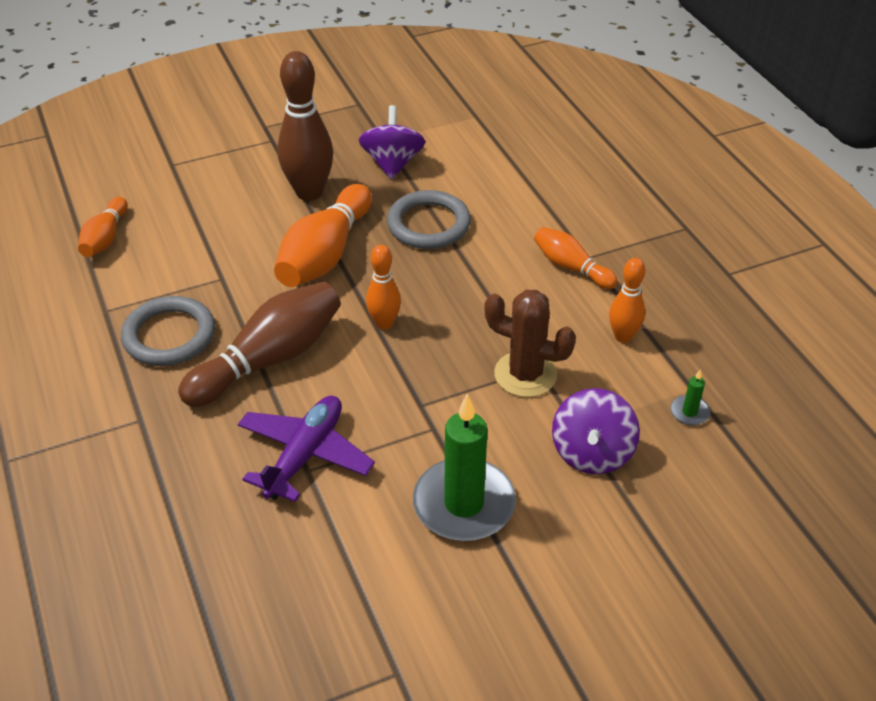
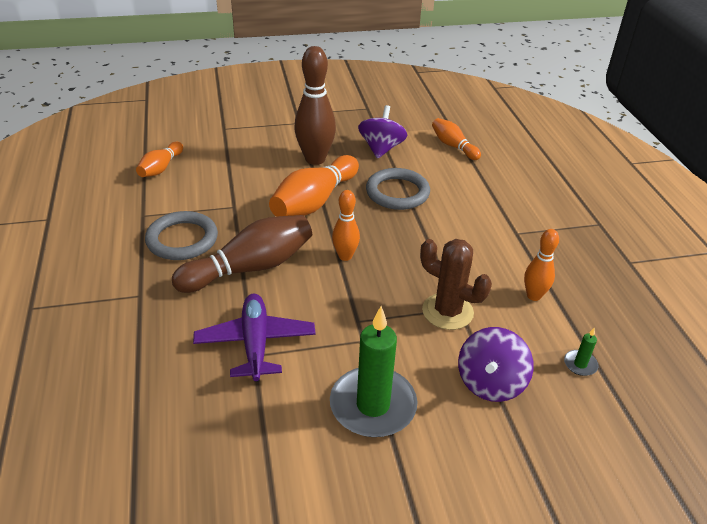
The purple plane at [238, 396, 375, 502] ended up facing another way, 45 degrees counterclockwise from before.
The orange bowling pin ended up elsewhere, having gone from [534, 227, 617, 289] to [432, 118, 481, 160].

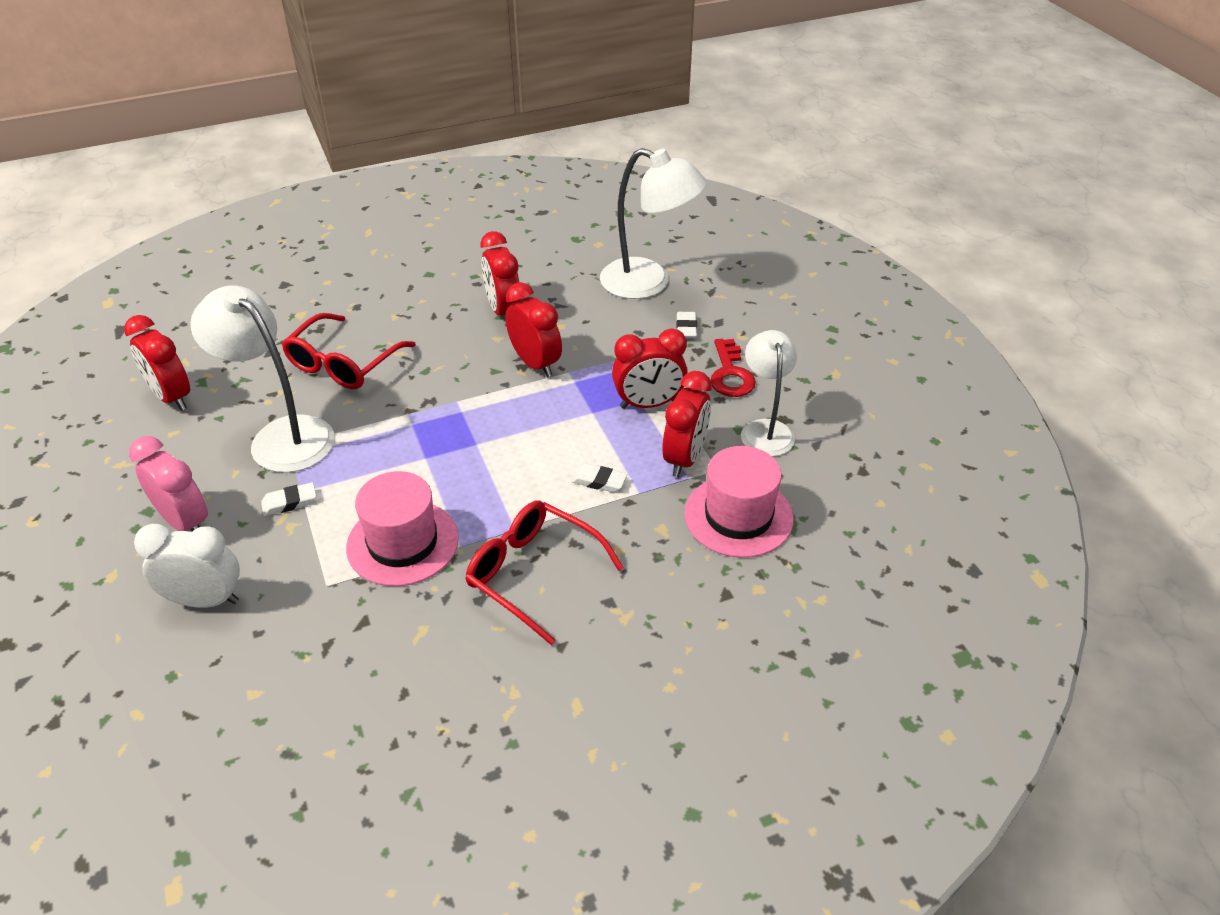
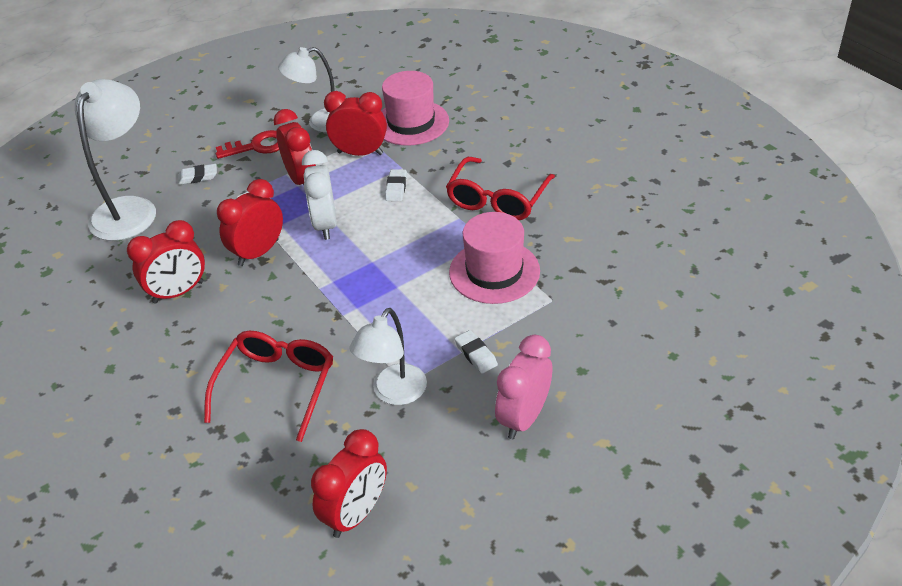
The red glasses at [282, 313, 416, 389] ended up facing another way, 90 degrees counterclockwise from before.
The white clock ended up elsewhere, having gone from [134, 524, 240, 608] to [302, 150, 337, 240].
The size of the white lamp at [190, 286, 335, 473] changed by a factor of 0.66.

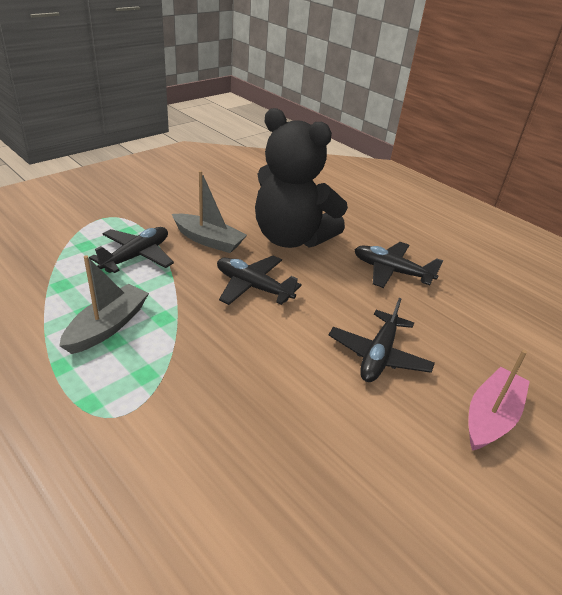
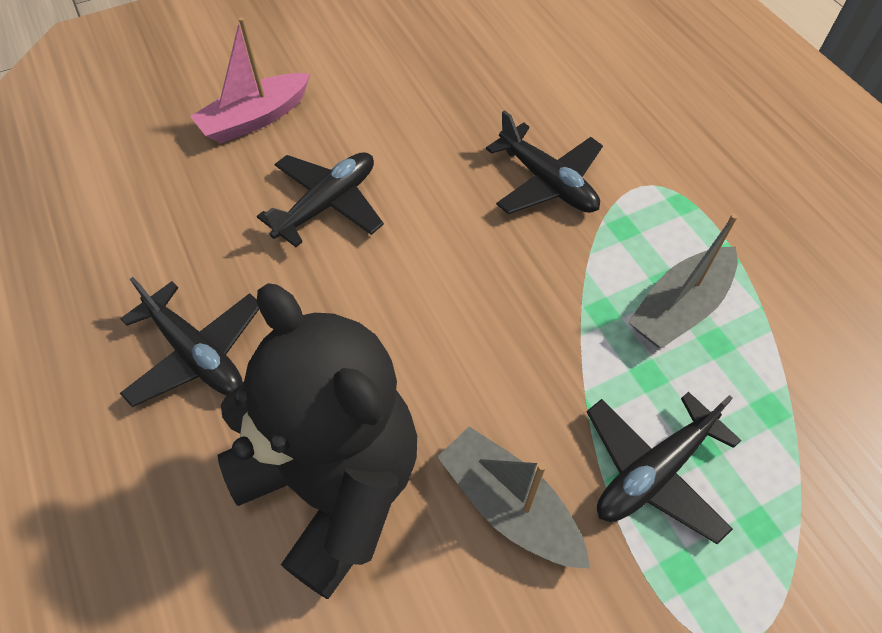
The black plane ended up elsewhere, having gone from [217, 256, 302, 305] to [486, 110, 603, 214].

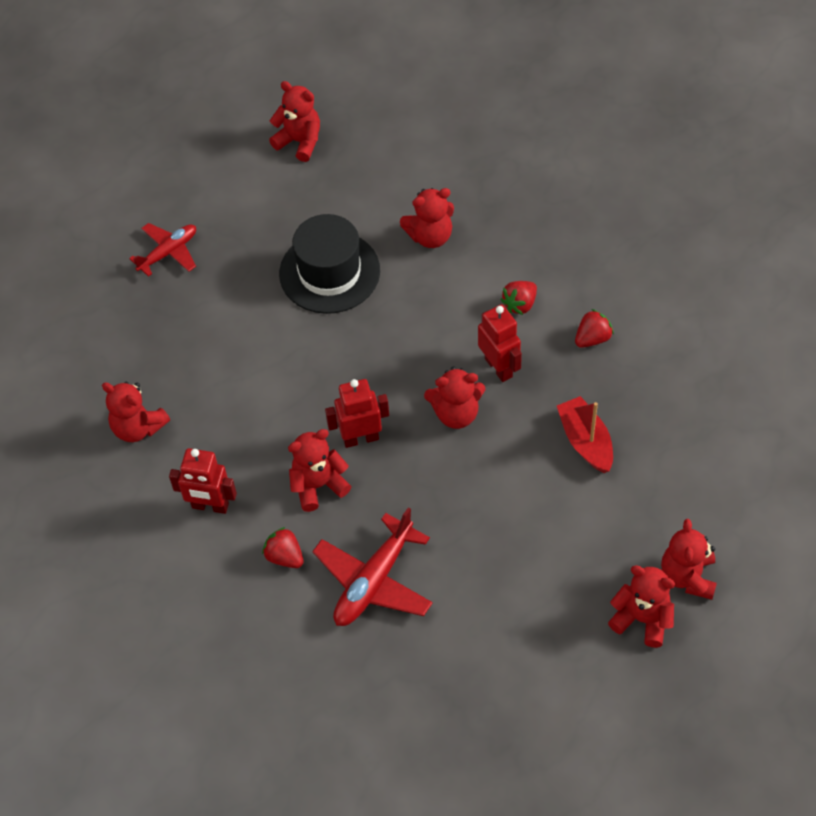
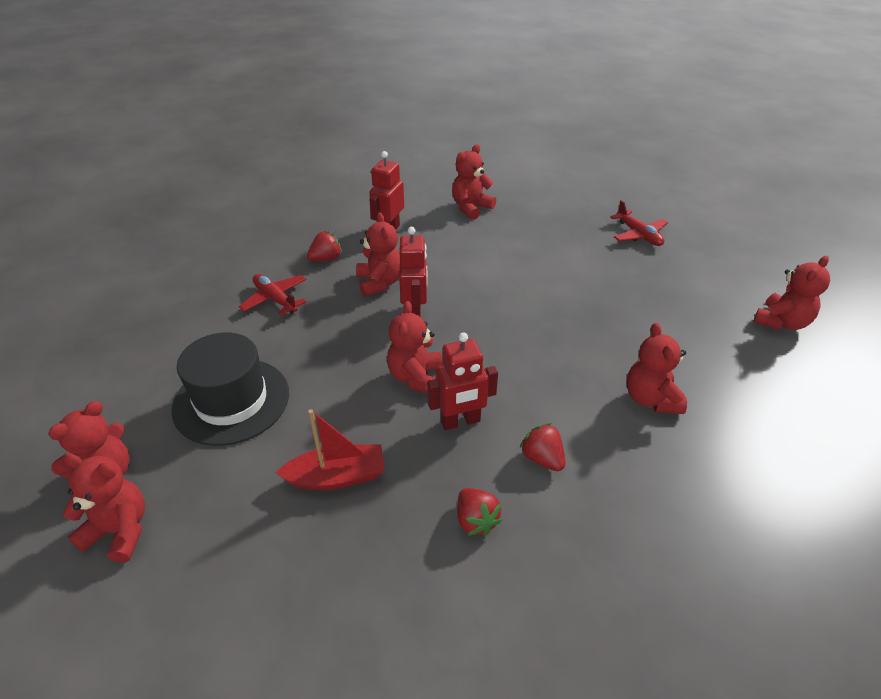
The black hat ended up elsewhere, having gone from [279, 214, 380, 314] to [171, 332, 289, 446].
The size of the red plane at [312, 507, 433, 626] changed by a factor of 0.65.

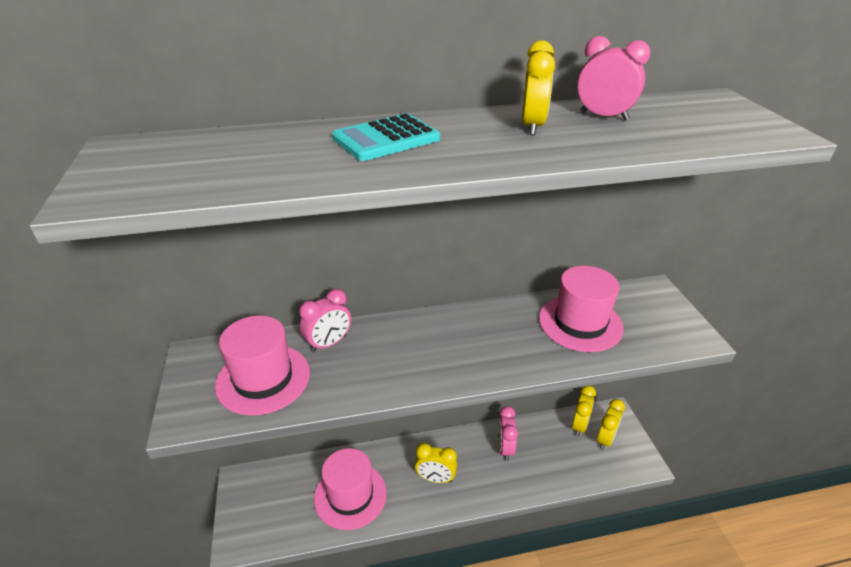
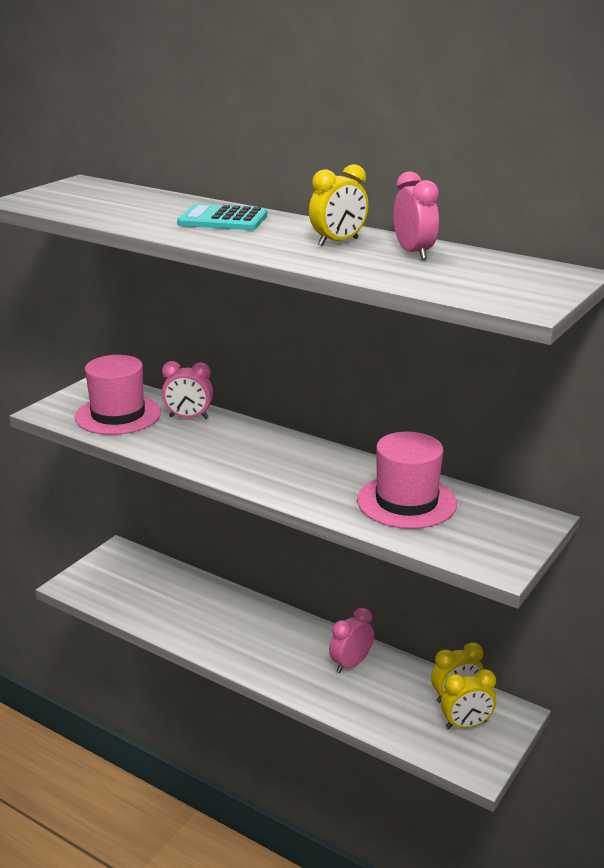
The second view lost the pink hat at [314, 448, 387, 530].
The second view lost the yellow clock at [415, 443, 457, 483].

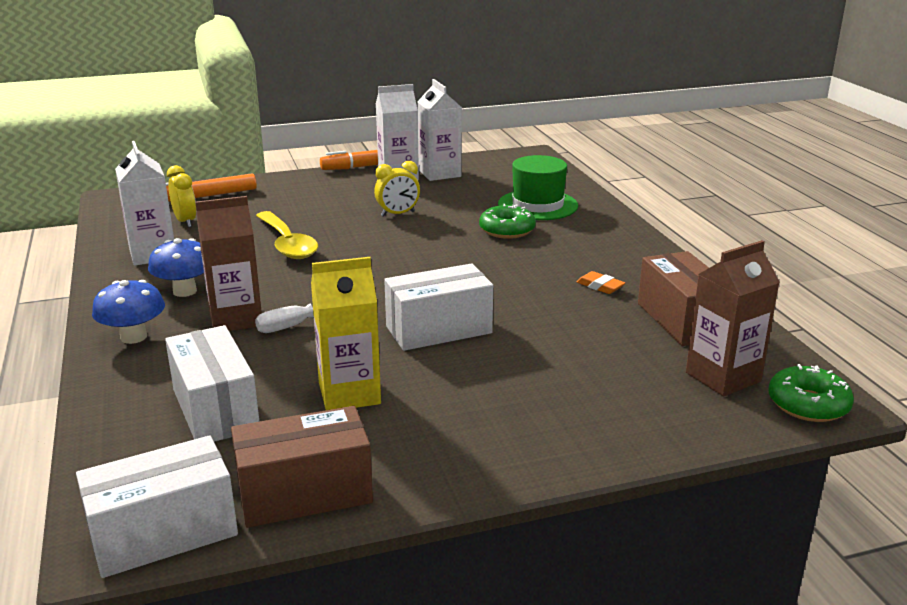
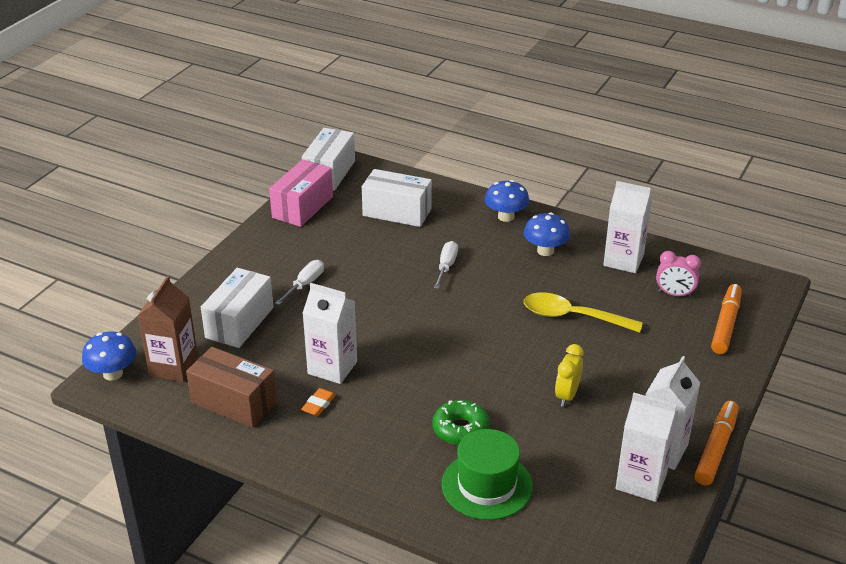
Where the green donut stood at [768, 364, 854, 422], the blue mushroom came to stand at [82, 332, 136, 381].
The white box ended up elsewhere, having gone from [384, 263, 493, 351] to [201, 268, 274, 348].
What was the brown box at [231, 406, 373, 528] turned into the pink box at [269, 159, 333, 227].
The second view gained the white screwdriver at [275, 260, 324, 305].
The orange eraser at [577, 271, 625, 294] ended up facing another way, 60 degrees counterclockwise from before.
The second view gained the white carton at [303, 283, 357, 384].
What was the yellow clock at [167, 165, 196, 227] turned into the pink clock at [656, 251, 701, 297].
The second view lost the brown carton at [195, 196, 262, 331].
The second view lost the yellow carton at [311, 257, 381, 410].

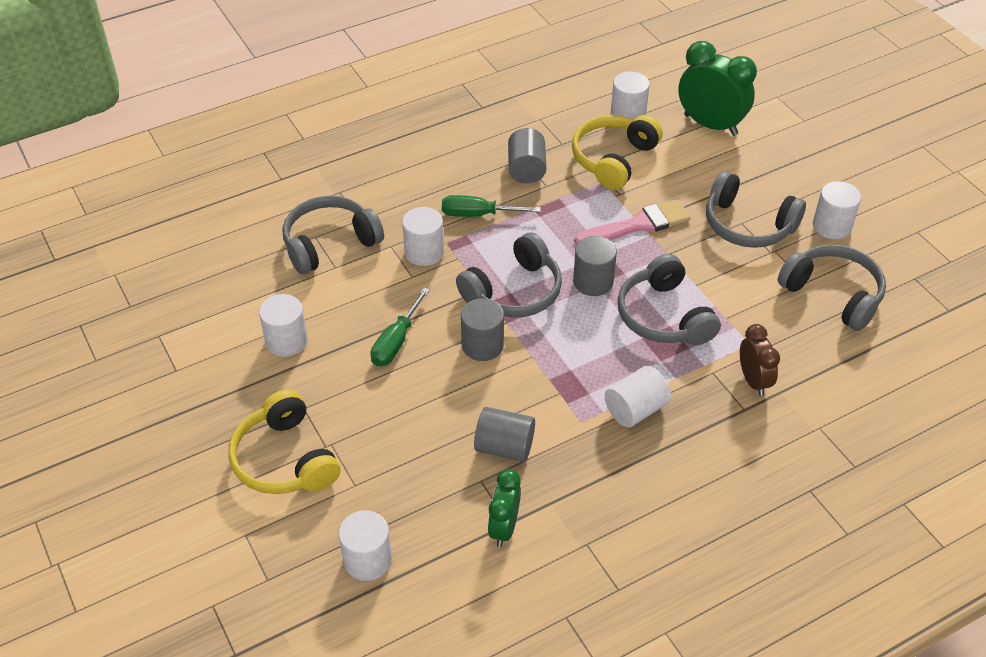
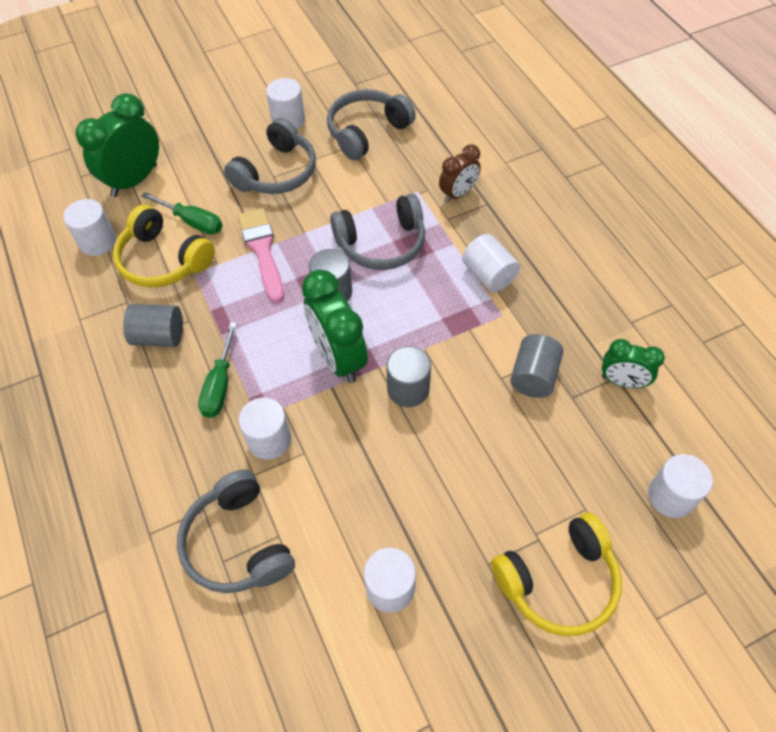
The green screwdriver ended up elsewhere, having gone from [370, 287, 430, 366] to [141, 192, 223, 234].
Where the grey headphones stood at [456, 232, 562, 318], the green clock came to stand at [302, 270, 368, 383].
The brown clock at [740, 324, 780, 396] ended up facing another way, 150 degrees clockwise from before.

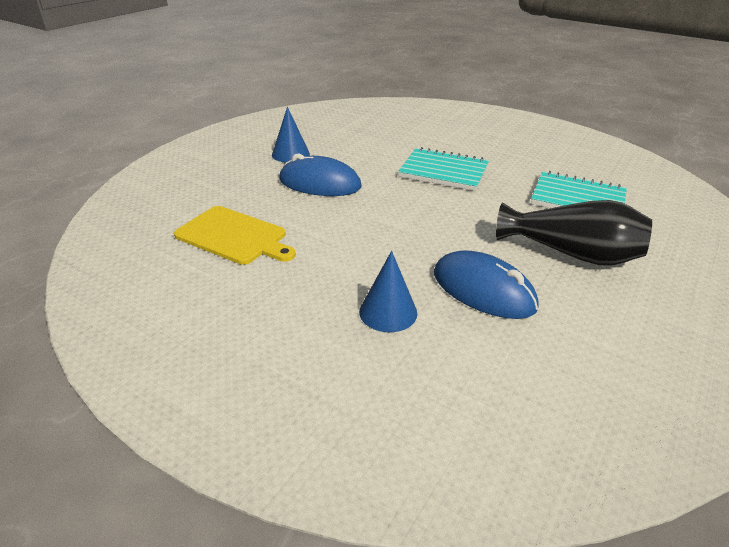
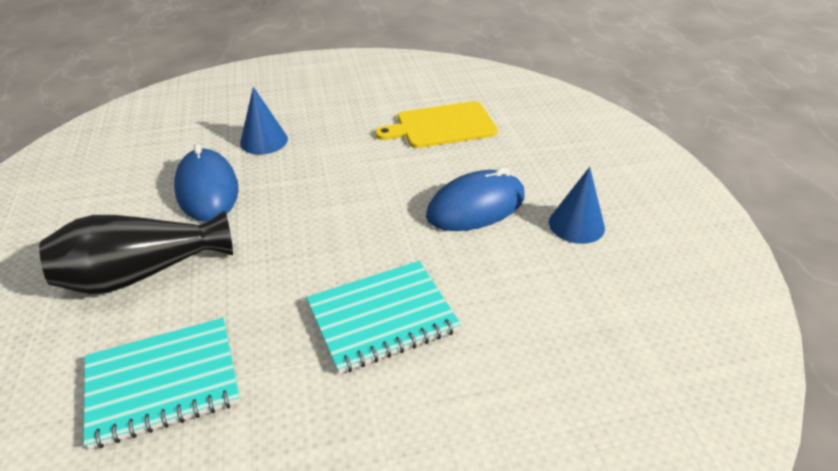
The blue mouse at [434, 250, 538, 319] ended up facing another way, 75 degrees clockwise from before.

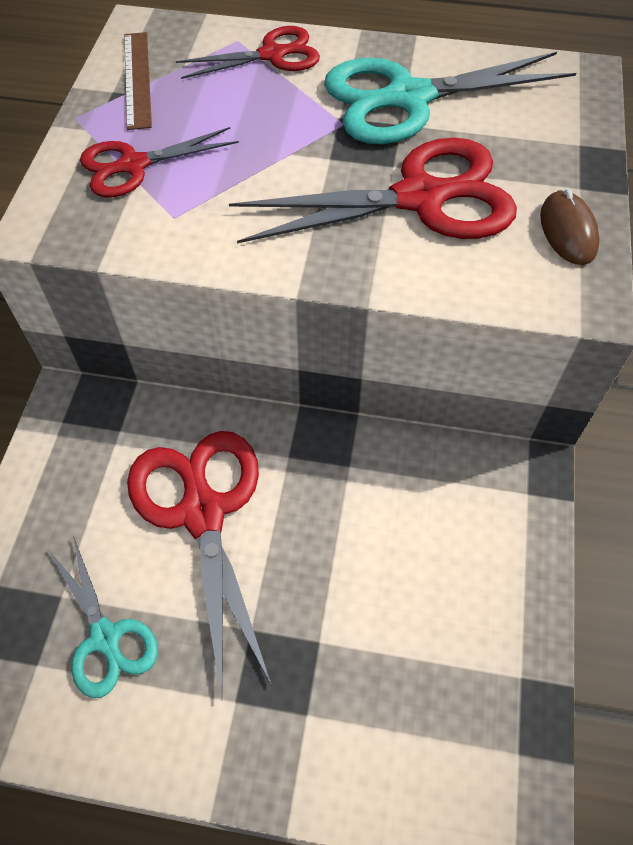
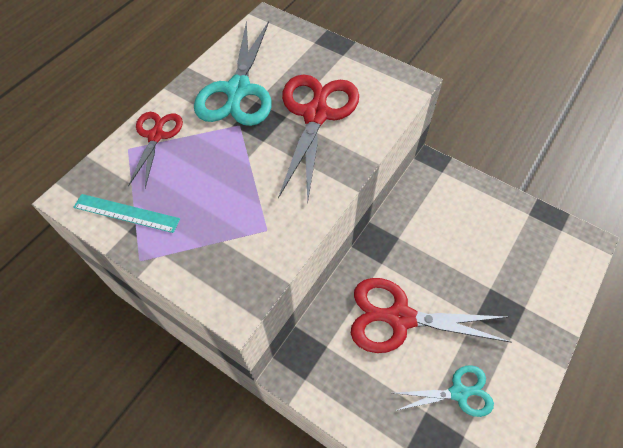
What was the brown ruler at [124, 32, 152, 130] turned into the turquoise ruler at [73, 194, 180, 233].
The second view lost the red scissors at [80, 127, 239, 197].
The second view lost the brown mouse at [540, 189, 600, 265].

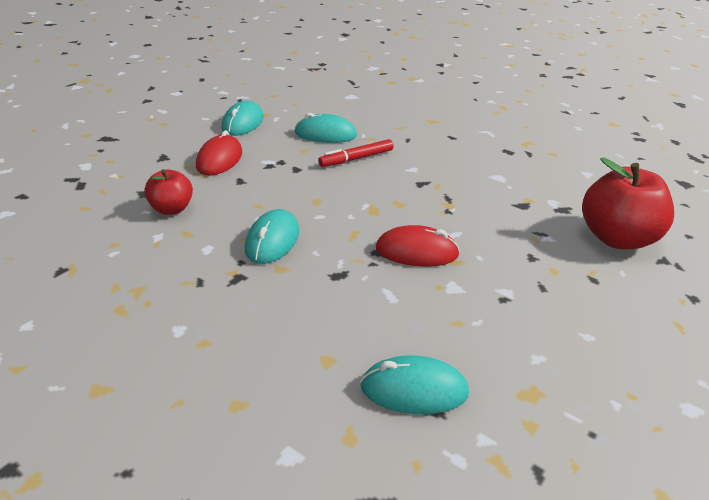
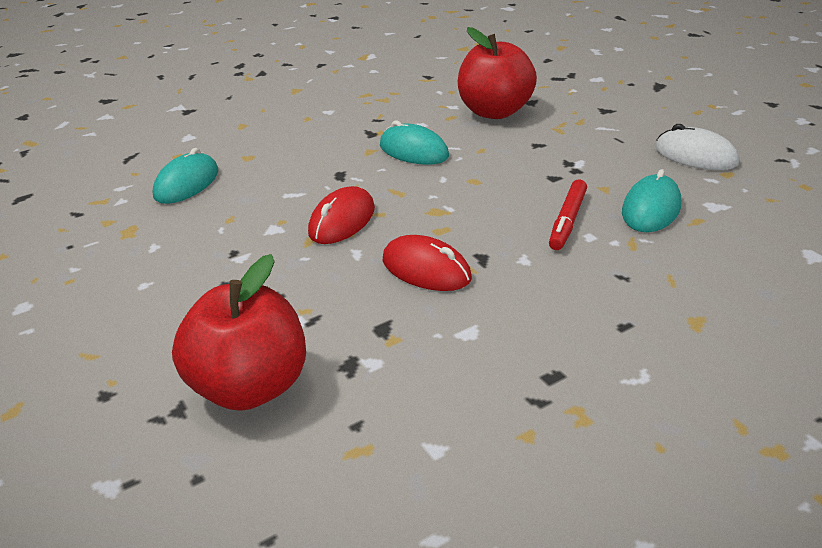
The red mouse ended up elsewhere, having gone from [196, 130, 242, 175] to [383, 235, 472, 291].
The size of the red apple at [144, 169, 193, 215] changed by a factor of 1.76.
The red marker at [318, 139, 394, 167] ended up facing another way, 150 degrees counterclockwise from before.
What was the turquoise mouse at [222, 101, 263, 136] turned into the white mouse at [655, 124, 739, 170].

